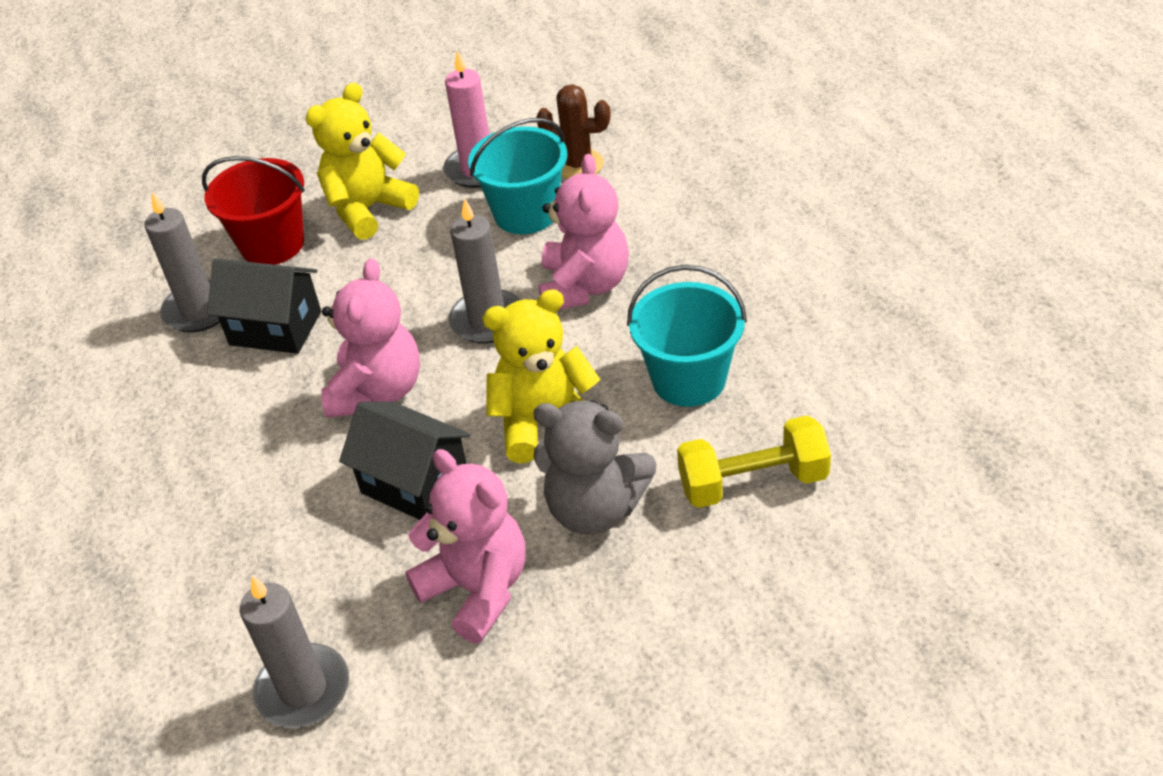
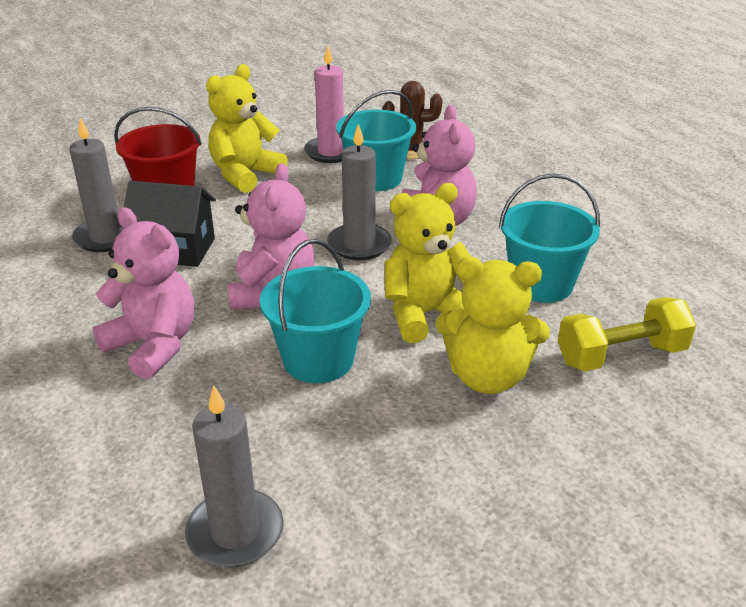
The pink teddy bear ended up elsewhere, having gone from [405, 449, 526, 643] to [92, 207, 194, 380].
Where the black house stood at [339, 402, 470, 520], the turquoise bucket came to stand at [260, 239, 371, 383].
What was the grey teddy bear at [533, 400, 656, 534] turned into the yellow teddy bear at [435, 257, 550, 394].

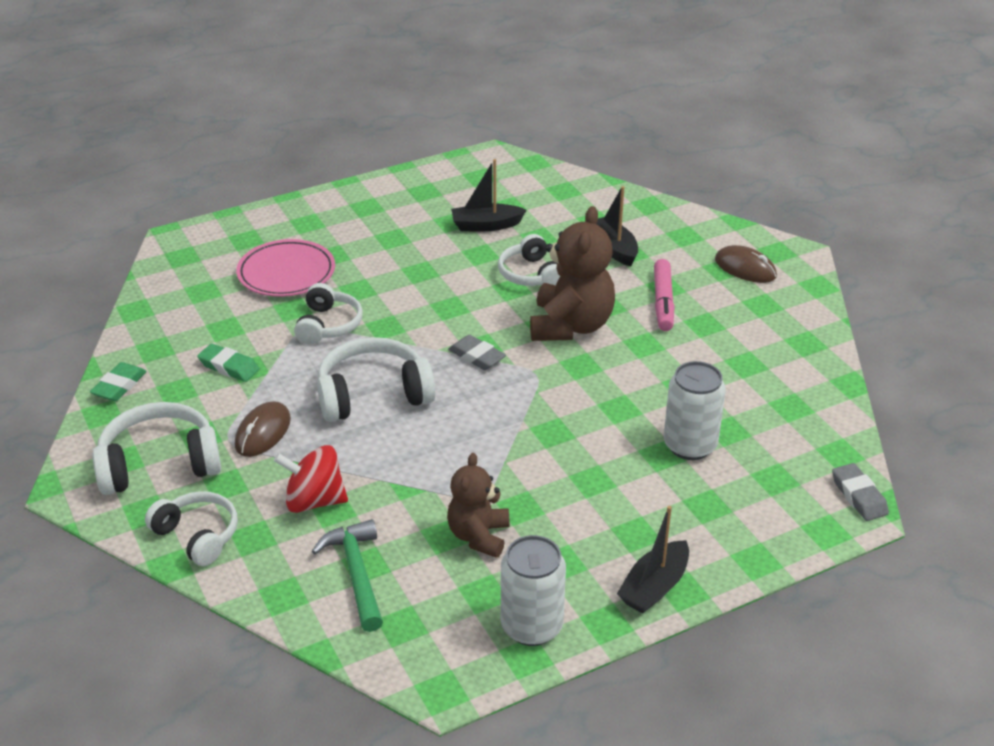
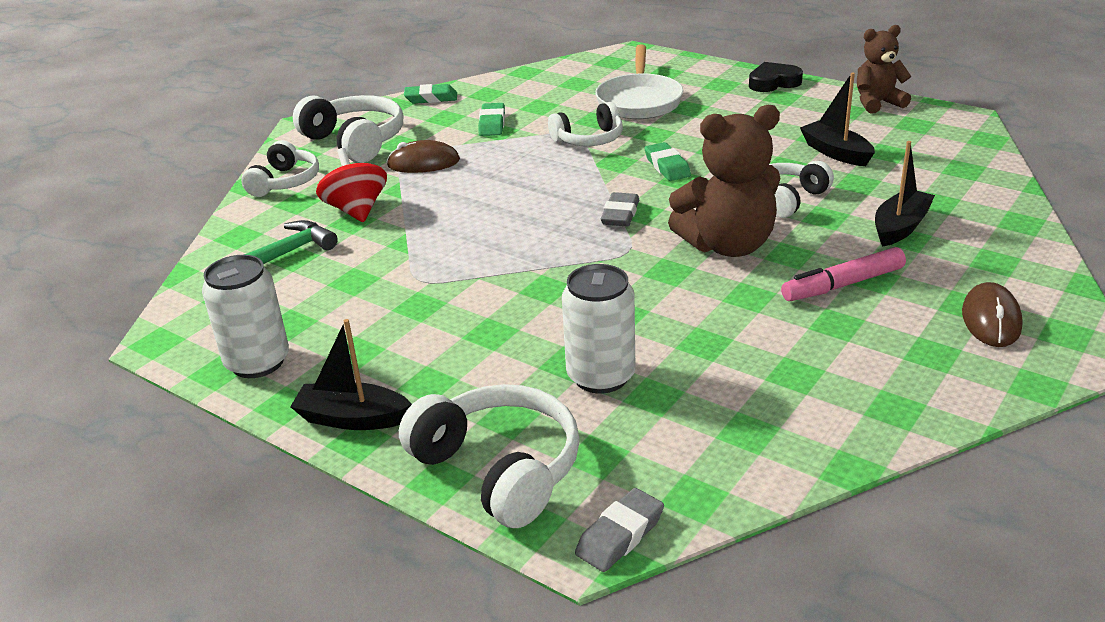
The white headphones ended up elsewhere, having gone from [317, 337, 436, 422] to [399, 384, 580, 528].
Where the pink plate stood at [236, 239, 335, 297], the white pan came to stand at [595, 45, 683, 119].
The second view gained the green eraser at [645, 142, 691, 181].
The second view gained the black heart at [749, 62, 803, 92].
The brown teddy bear ended up elsewhere, having gone from [447, 453, 510, 558] to [857, 25, 911, 114].

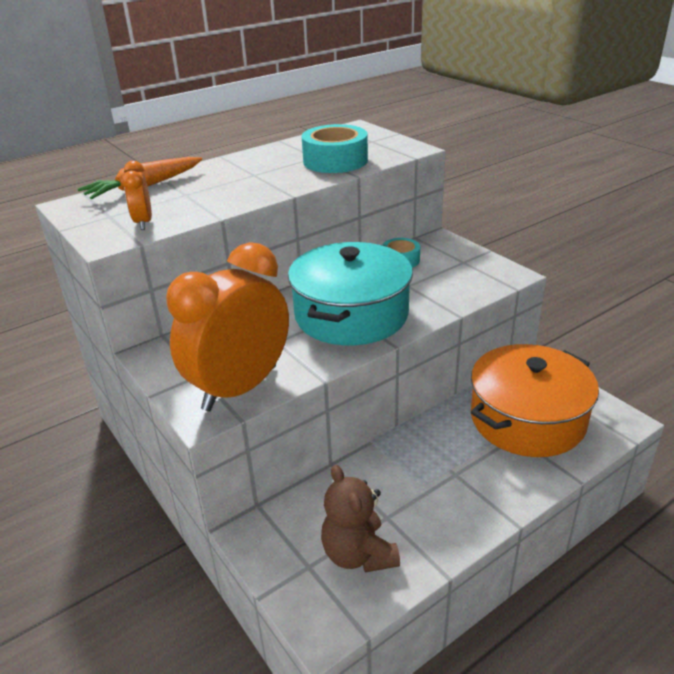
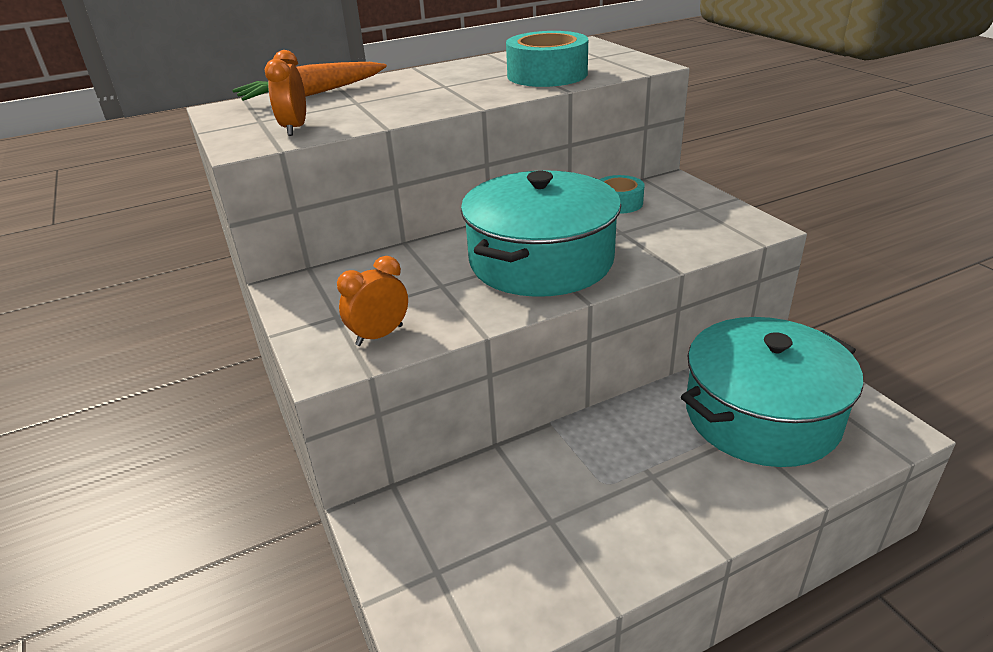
The size of the orange clock at [166, 242, 289, 411] changed by a factor of 0.45.
What was the orange pot at [471, 344, 599, 457] turned into the turquoise pot at [681, 317, 863, 467].
The second view lost the brown teddy bear at [321, 465, 400, 572].

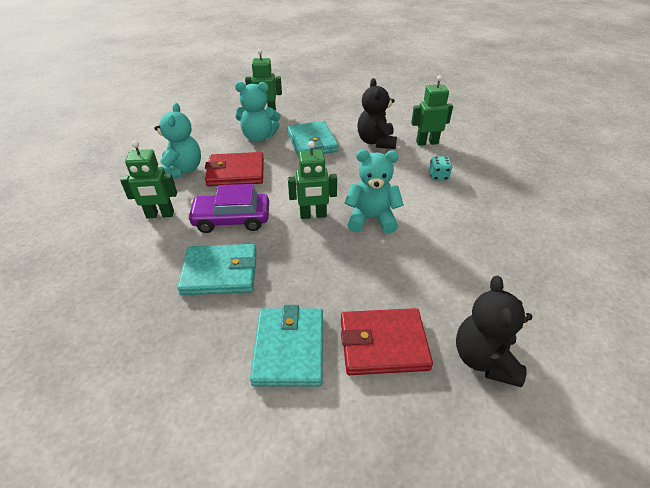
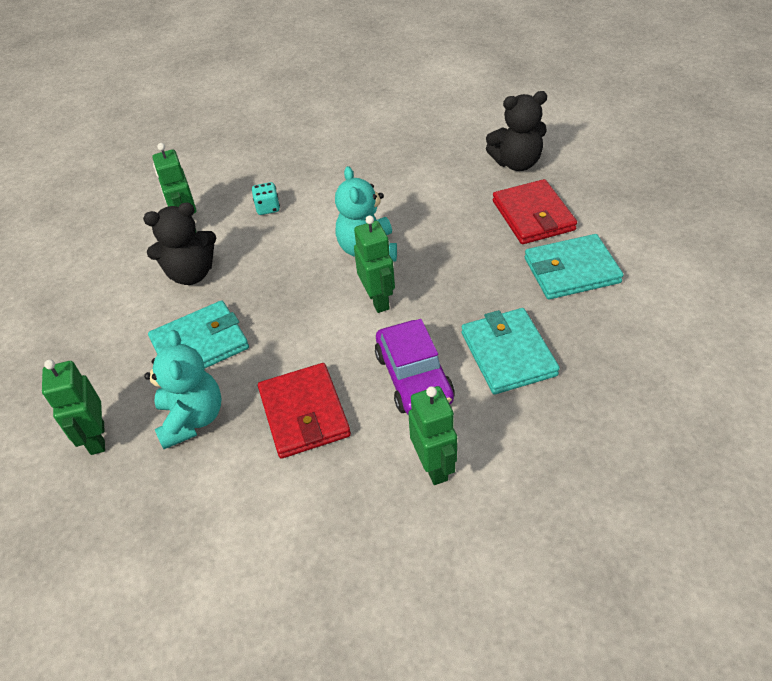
The second view lost the turquoise teddy bear at [154, 102, 201, 178].

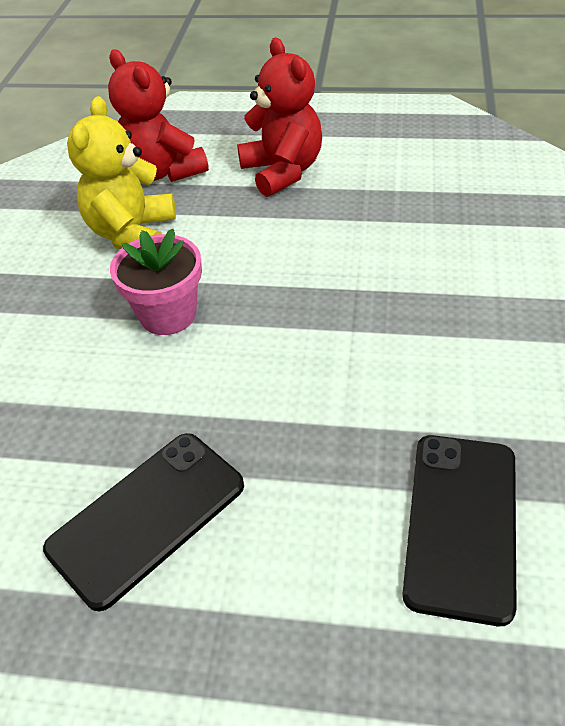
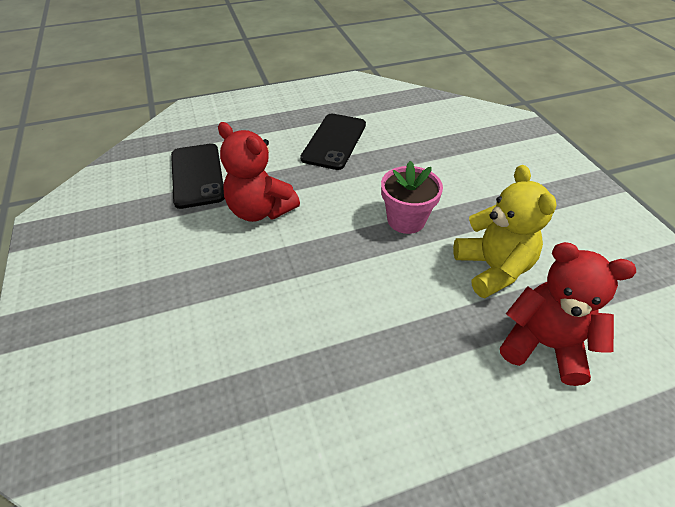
The red teddy bear ended up elsewhere, having gone from [237, 38, 322, 197] to [218, 122, 300, 222].

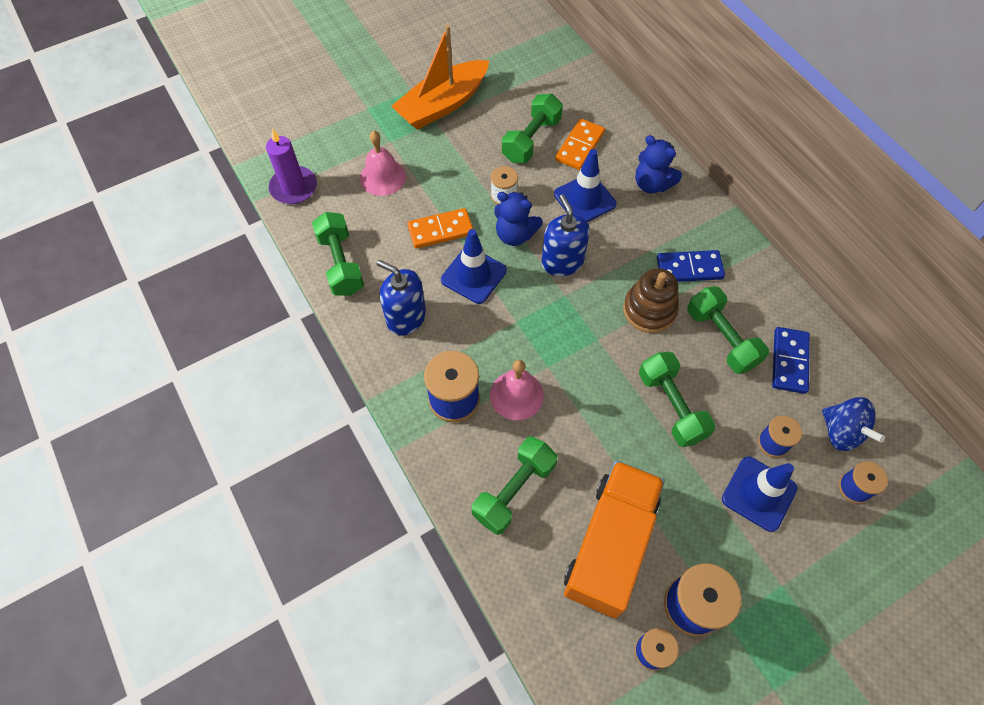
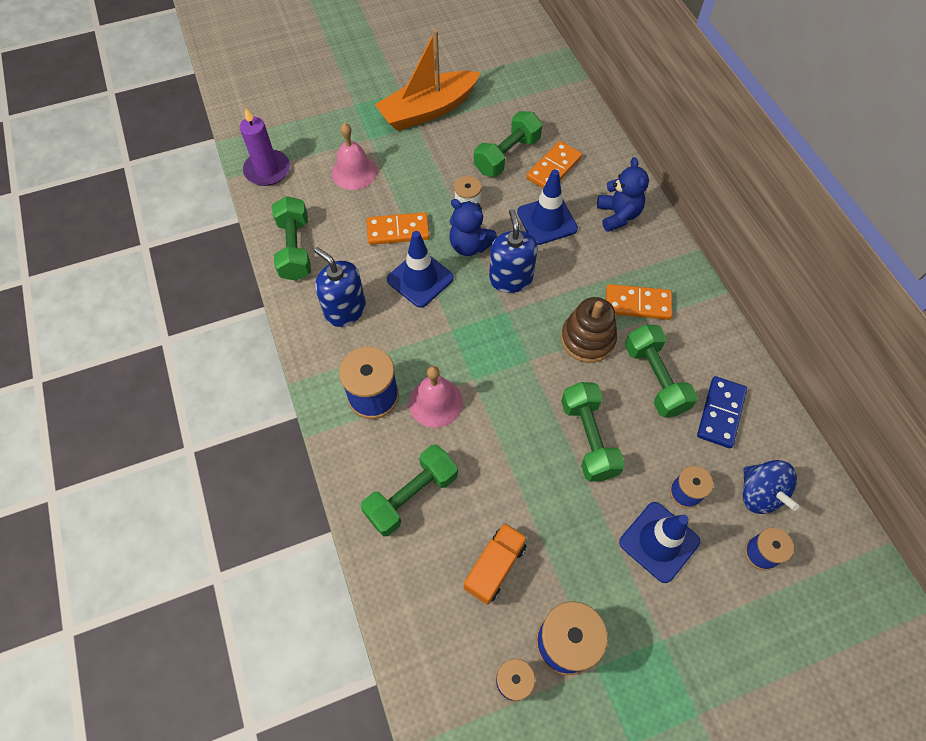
The size of the orange truck at [564, 460, 665, 618] changed by a factor of 0.53.
The blue teddy bear at [635, 135, 682, 193] ended up facing another way, 150 degrees counterclockwise from before.
What was the blue domino at [657, 250, 725, 282] turned into the orange domino at [606, 284, 672, 320].

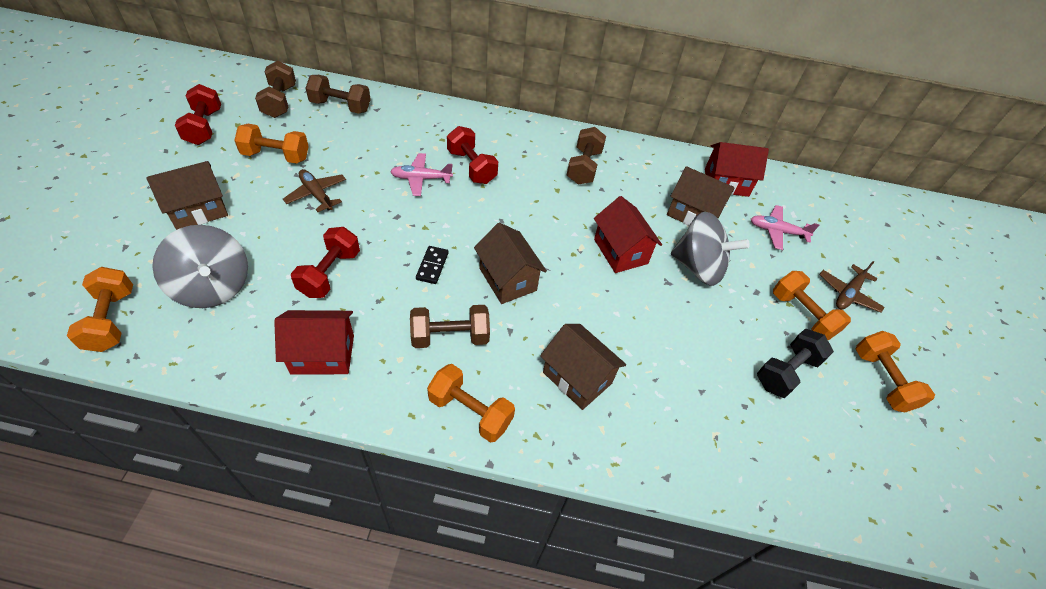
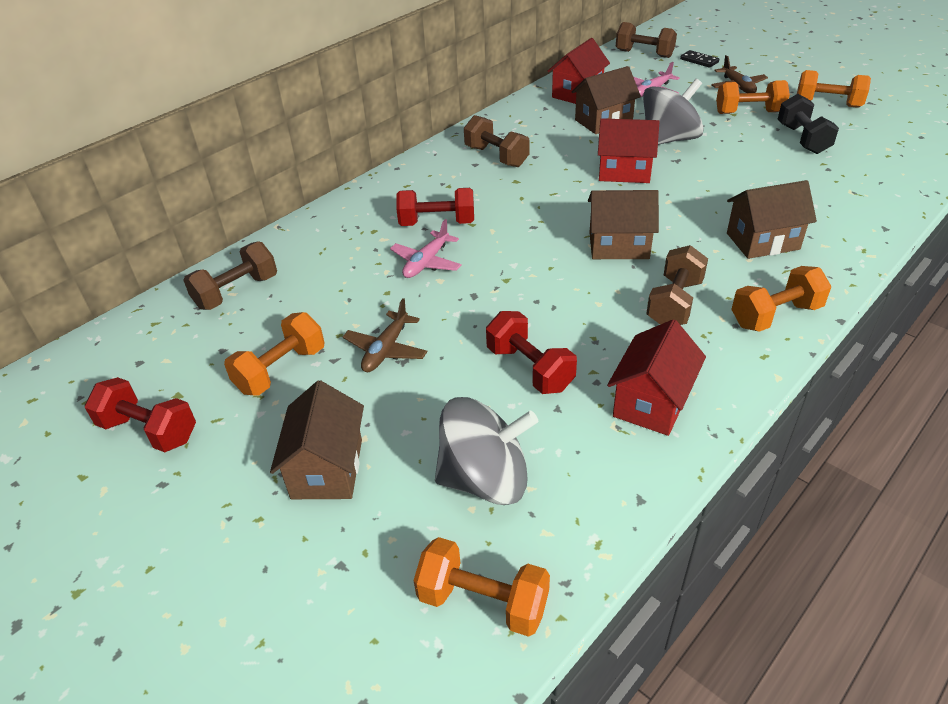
The brown plane at [283, 169, 346, 212] ended up facing another way, 60 degrees counterclockwise from before.
The brown dumbbell ended up elsewhere, having gone from [255, 61, 296, 118] to [616, 22, 677, 58].
The black domino ended up elsewhere, having gone from [416, 246, 449, 284] to [680, 50, 719, 68].

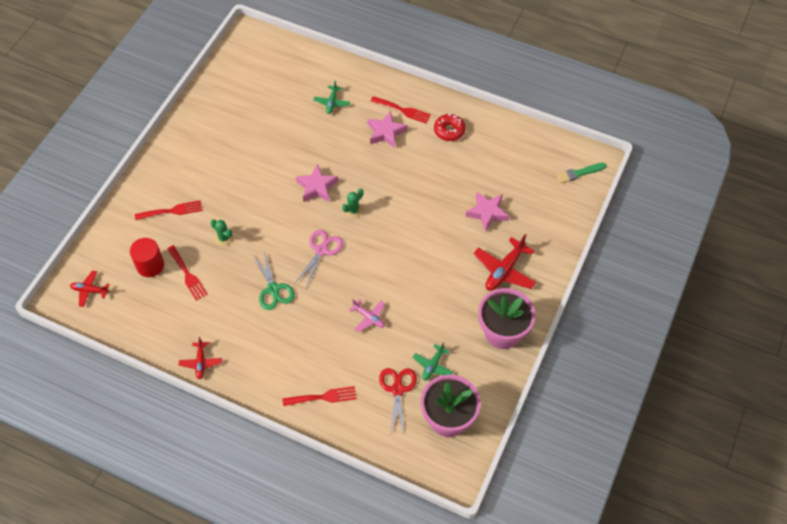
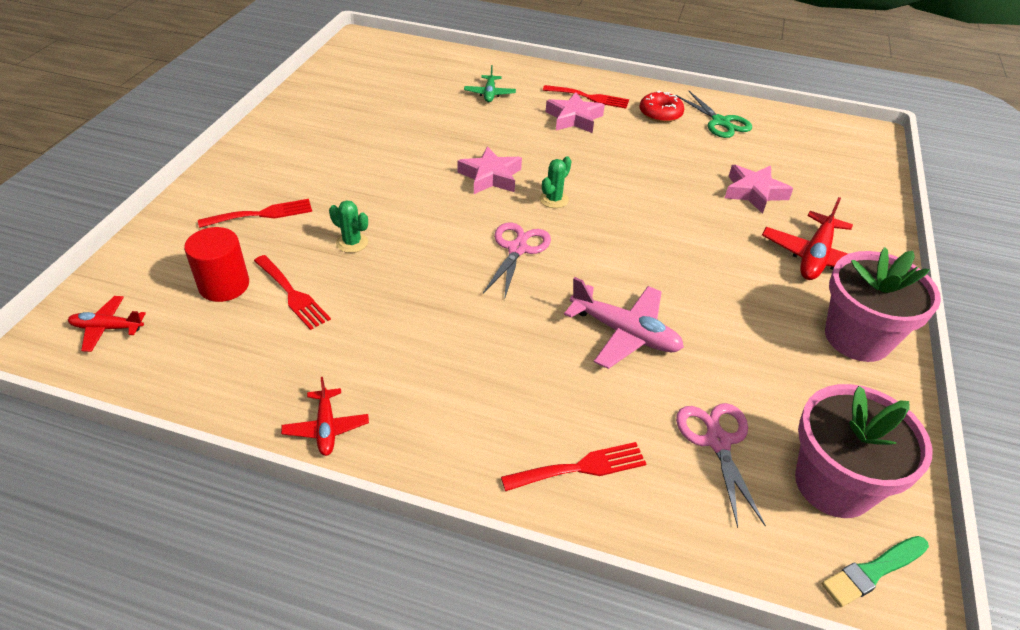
The size of the pink plane at [349, 299, 385, 333] changed by a factor of 1.69.
The green scissors ended up elsewhere, having gone from [253, 249, 295, 310] to [676, 91, 752, 138].
What was the red scissors at [379, 368, 417, 435] turned into the pink scissors at [676, 403, 766, 528].
The green brush ended up elsewhere, having gone from [556, 163, 607, 184] to [822, 536, 929, 607].
The second view lost the green plane at [413, 342, 453, 380].

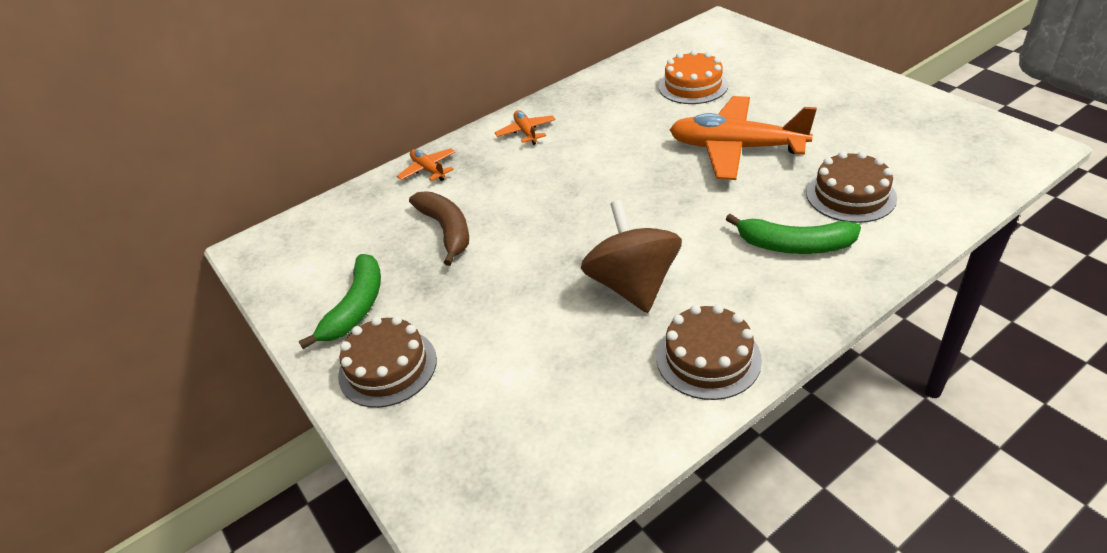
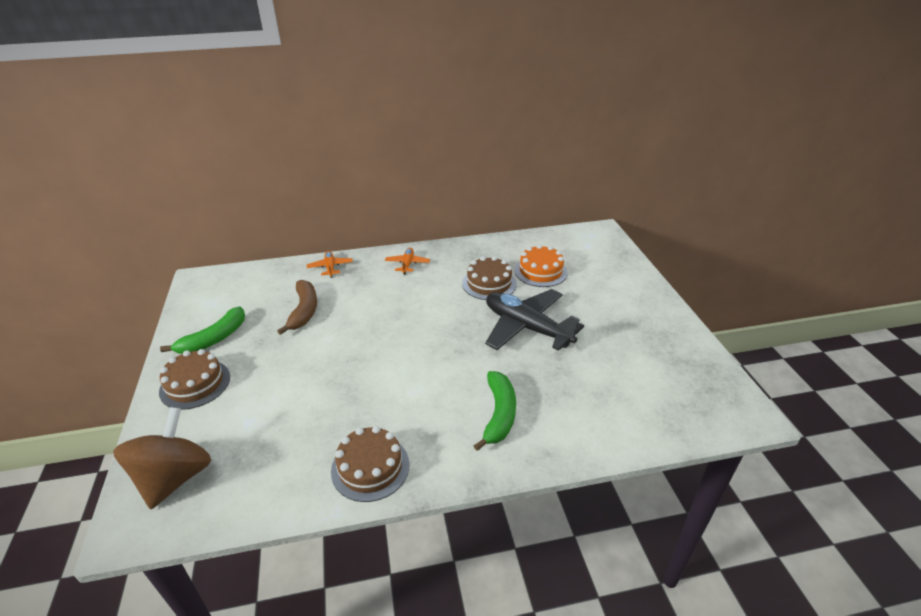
The brown spinning top ended up elsewhere, having gone from [581, 200, 682, 313] to [113, 407, 211, 509].
The brown cake ended up elsewhere, having gone from [806, 151, 897, 223] to [462, 256, 516, 300].
The green banana at [726, 214, 861, 254] ended up facing another way, 120 degrees counterclockwise from before.
What was the orange plane at [669, 96, 817, 180] turned into the black plane at [485, 289, 584, 351].

